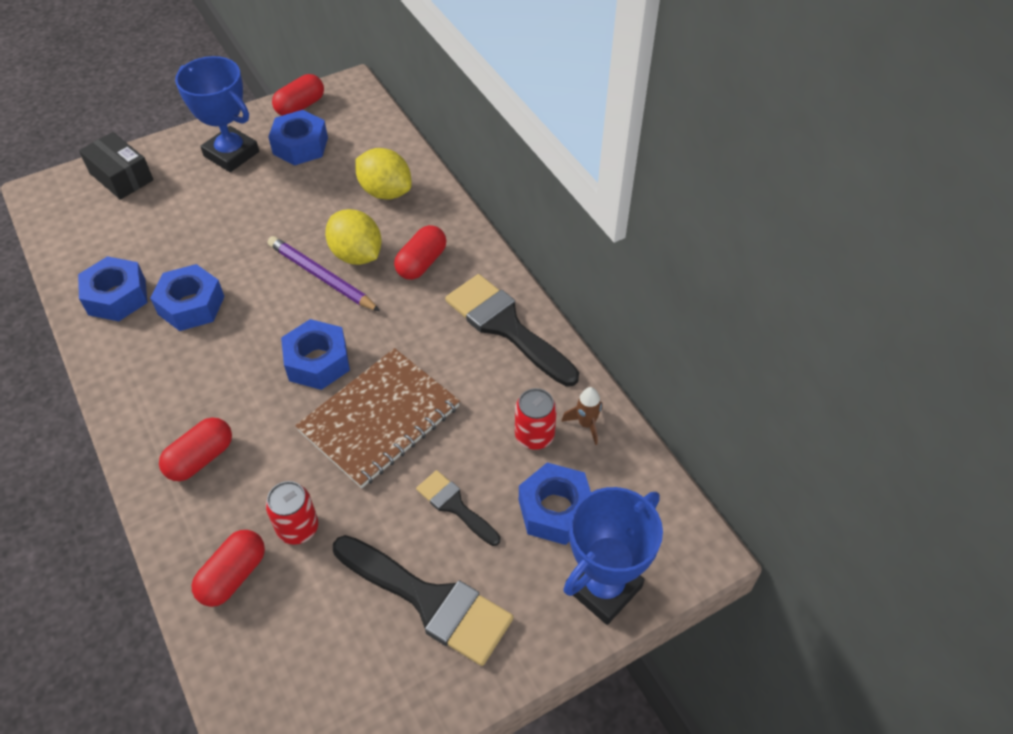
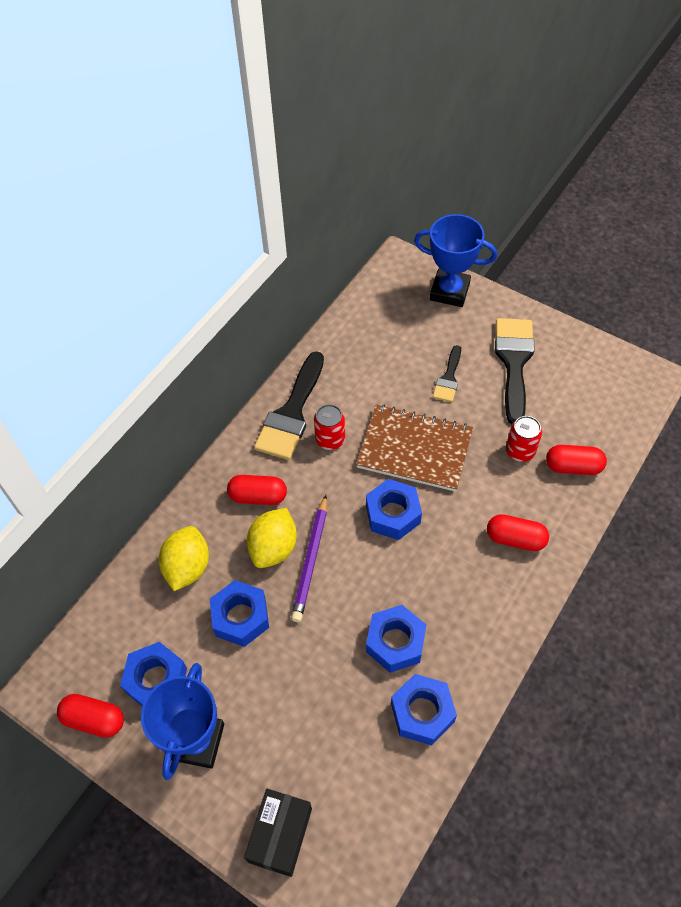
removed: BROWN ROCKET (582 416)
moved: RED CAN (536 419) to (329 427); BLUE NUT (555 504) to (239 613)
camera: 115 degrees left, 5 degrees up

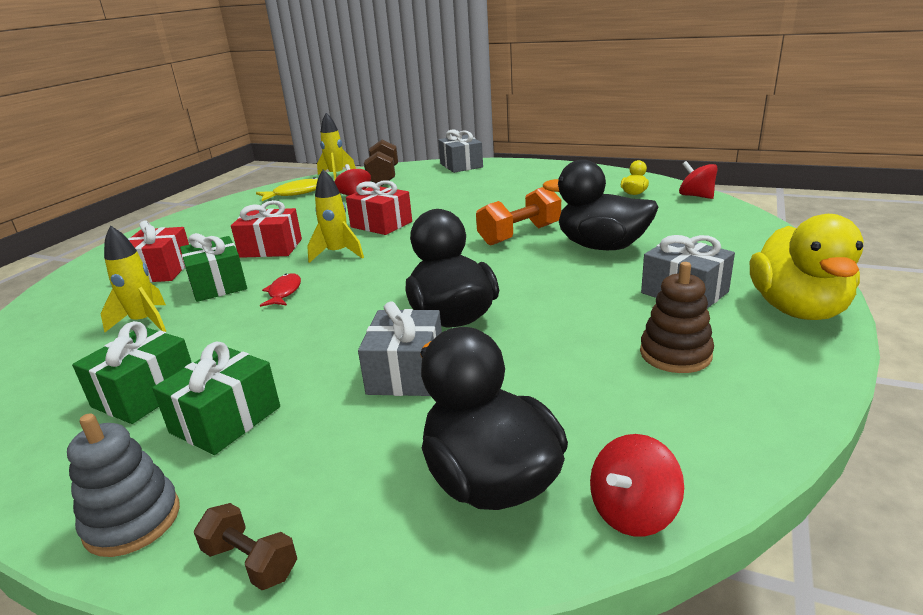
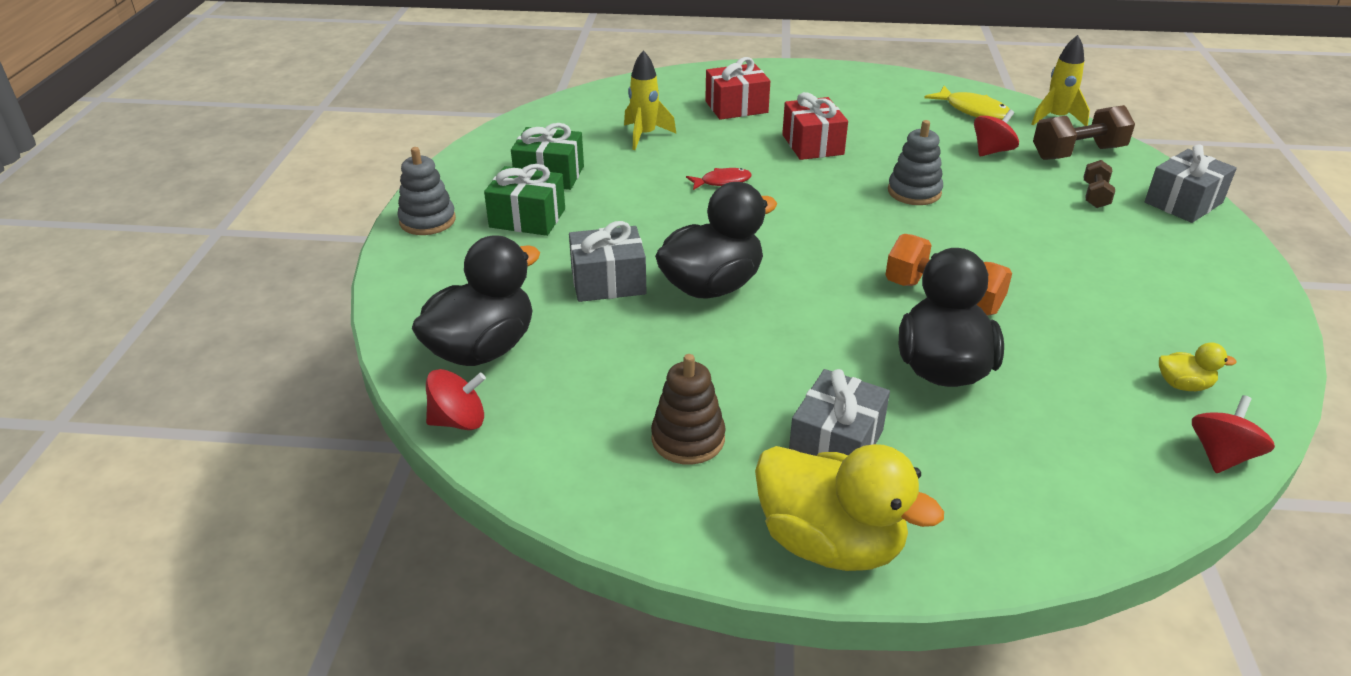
removed: GREEN GIFT (213 267); YELLOW ROCKET (335 216)
moved: BROWN DUMBBELL (245 546) to (1099 184)
replaced: RED GIFT (379 207) to GREY STACKING TOY (915 162)
turned: RED SPINNING TOP (637 485) = (456 399) 135 degrees clockwise; YELLOW DUCK (806 267) = (849 507) 135 degrees counterclockwise
camera: 70 degrees right, 10 degrees up

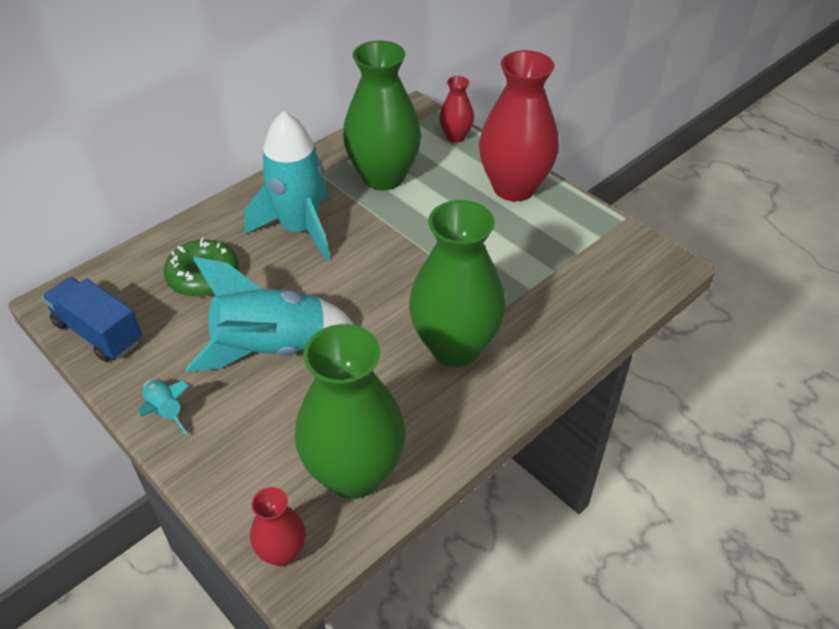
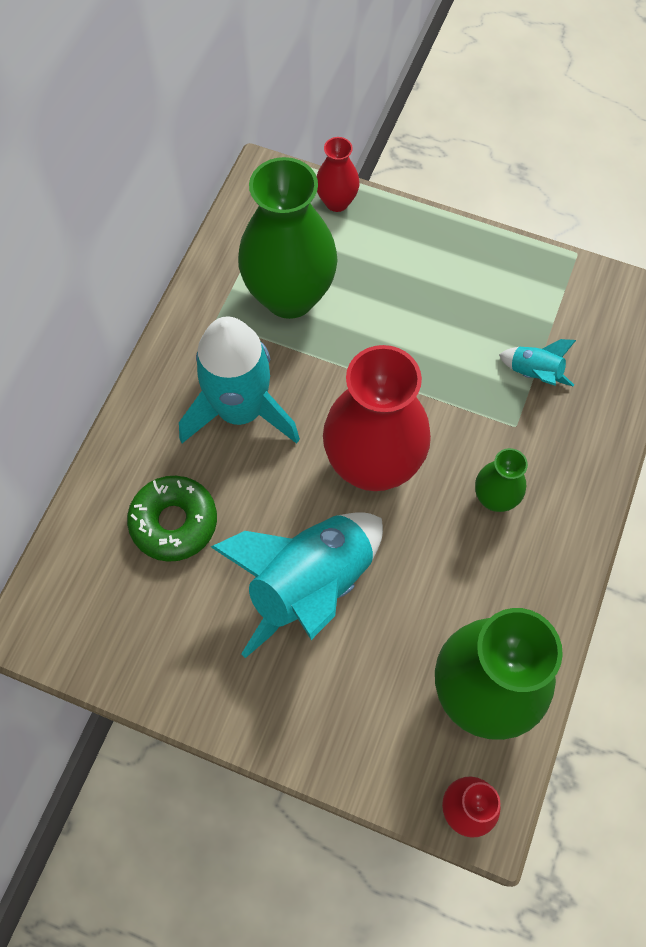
removed: BLUE TRUCK (92 319)
moved: TURQUOISE ROCKET (164 407) to (537 362); RED VASE (519 125) to (377 418)
resized: GREEN VASE (457 283) = (501 480) x0.48
camera: 25 degrees left, 20 degrees up

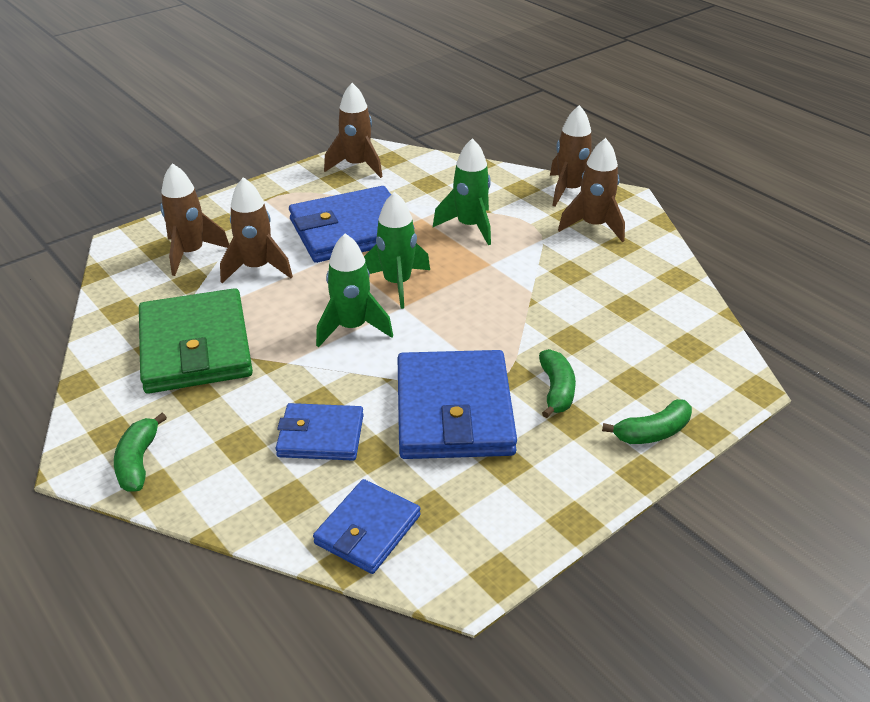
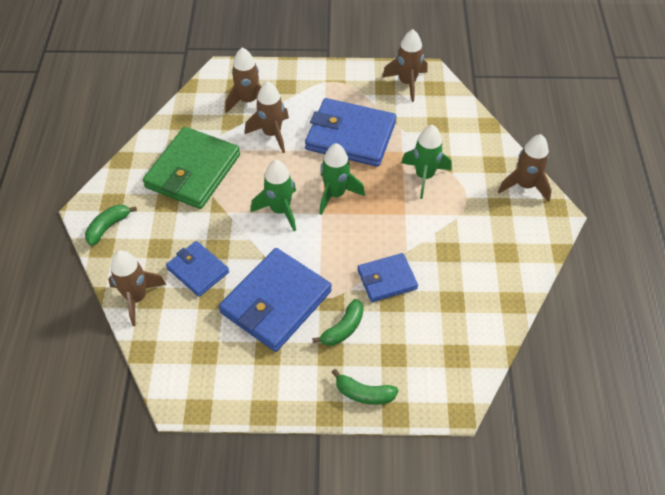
moved: BLUE WALLET (367 526) to (387 277); BROWN ROCKET (591 190) to (137 288)
camera: 40 degrees right, 15 degrees up

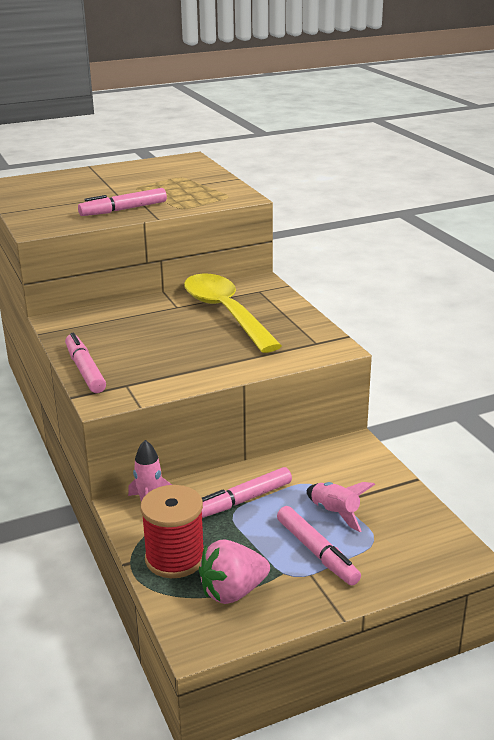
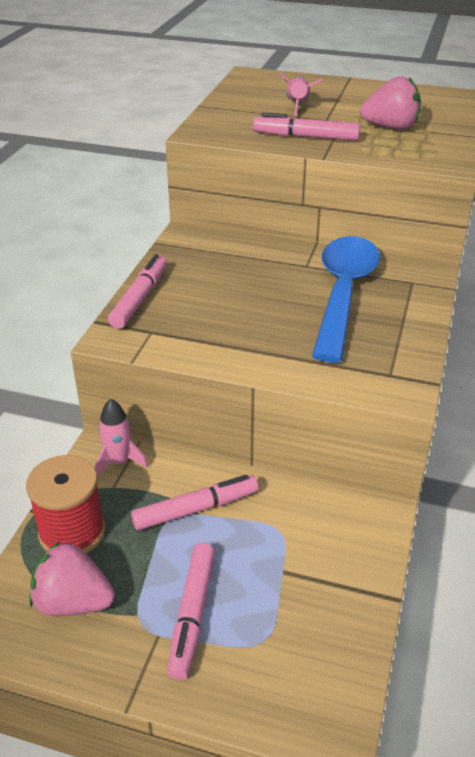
added: PINK STRAWBERRY (390 103)
moved: PINK ROCKET (341 507) to (301 94)
recoloured: YELLOW SPOON (233 313) to BLUE SPOON (346 299)
turned: PINK MARKER (247 492) = (194 502) 150 degrees clockwise
camera: 40 degrees right, 10 degrees up

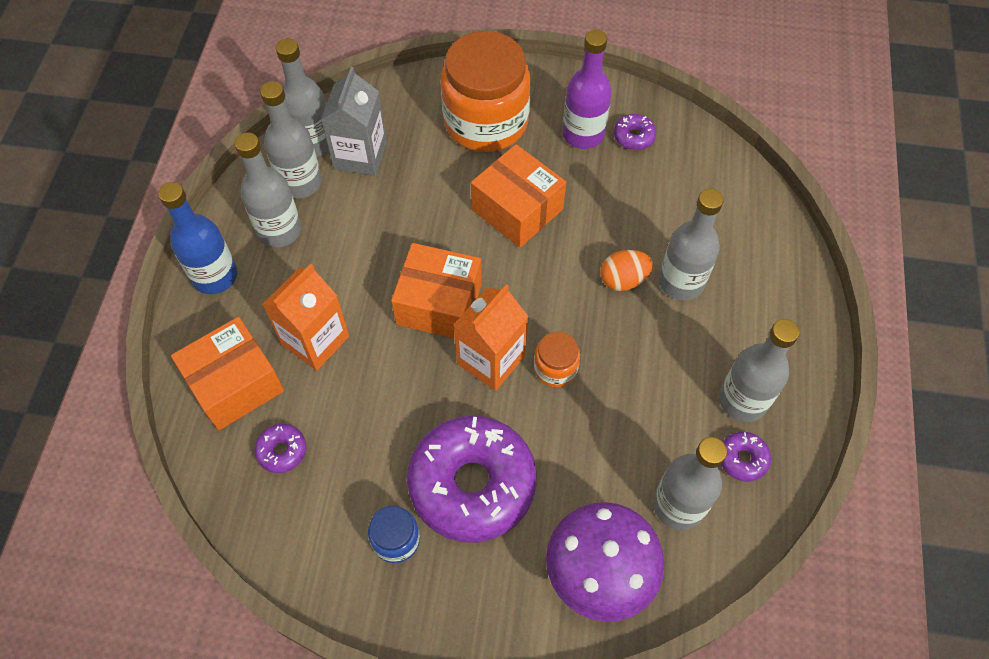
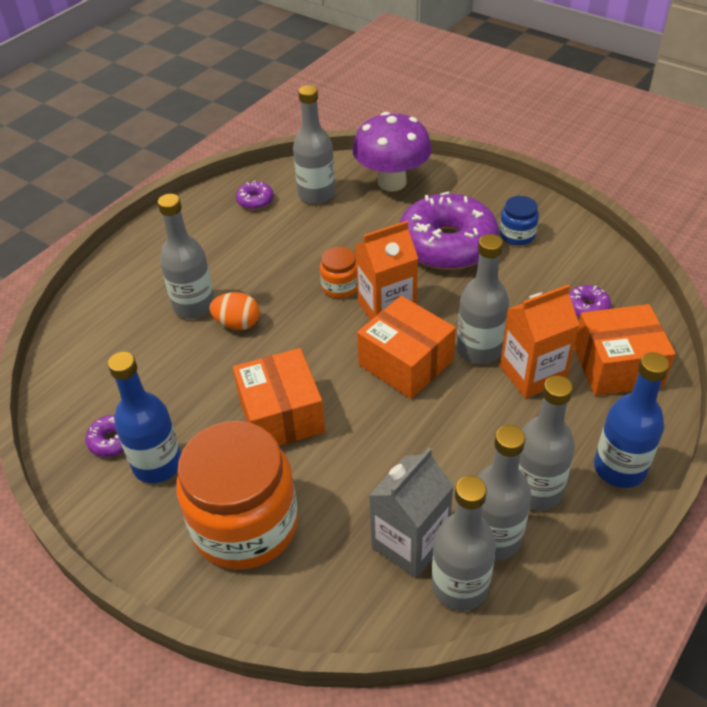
moved: GREY BOTTLE (759 370) to (483 299)
recoloured: PURPLE BOTTLE (587 89) to BLUE BOTTLE (144 417)
camera: 150 degrees left, 15 degrees down

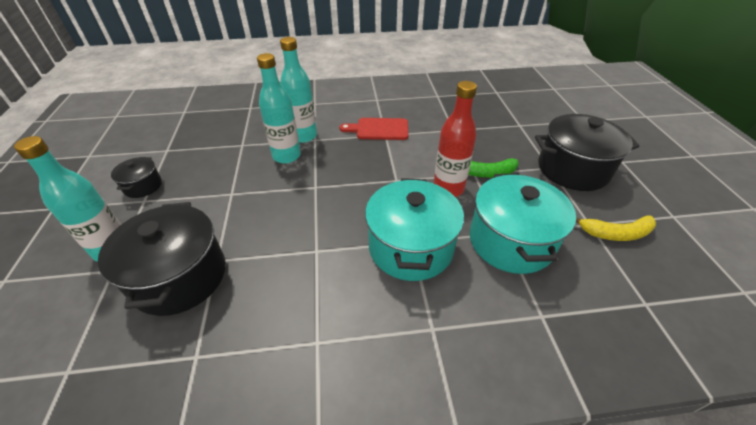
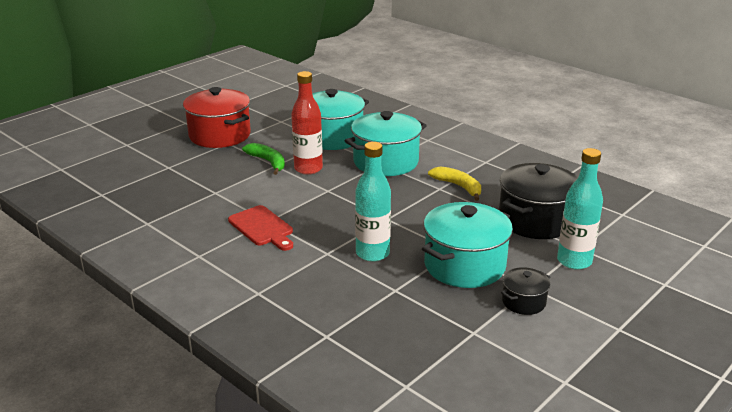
removed: TURQUOISE BOTTLE (298 90)
added: TURQUOISE POT (467 245)
moved: YELLOW BANANA (616 228) to (454 183)
recoloured: BLACK POT (587 152) to RED POT (217 117)
camera: 130 degrees left, 15 degrees down

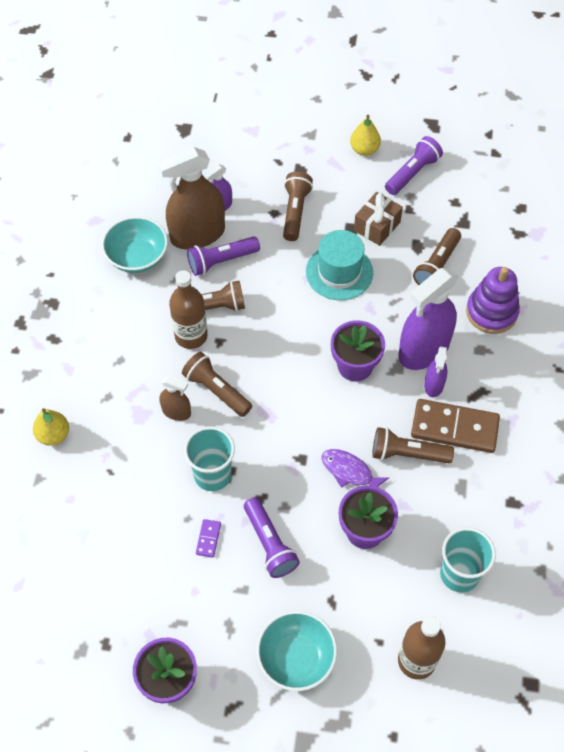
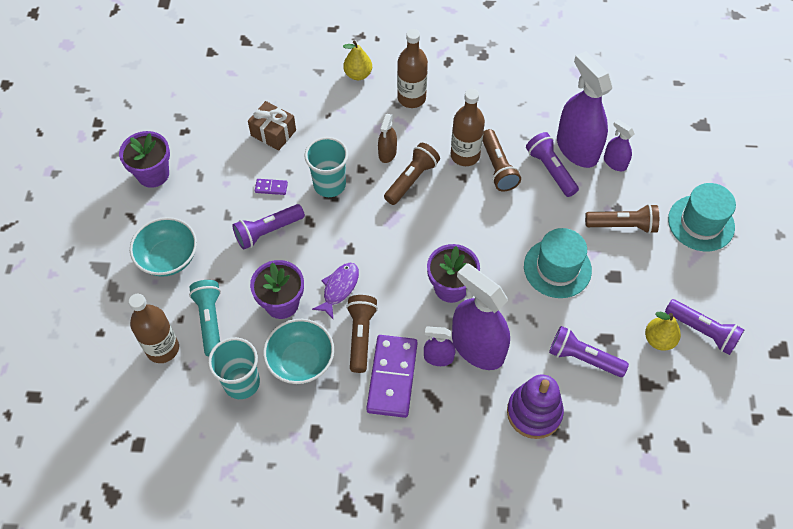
added: TURQUOISE FLASHLIGHT (205 318); BROWN BOTTLE (412 68); TURQUOISE HAT (702 217)
moved: TURQUOISE BOWL (135 244) to (298 351); YELLOW PEAR (365 135) to (663 331); BROWN GIFT (378 219) to (272 126)
recoloured: BROWN SPRAY BOTTLE (191 198) to PURPLE SPRAY BOTTLE (585 109); BROWN DOMINO (455 426) to PURPLE DOMINO (392 376); BROWN FLASHLIGHT (437 256) to PURPLE FLASHLIGHT (589 351)
camera: 85 degrees right, 0 degrees up

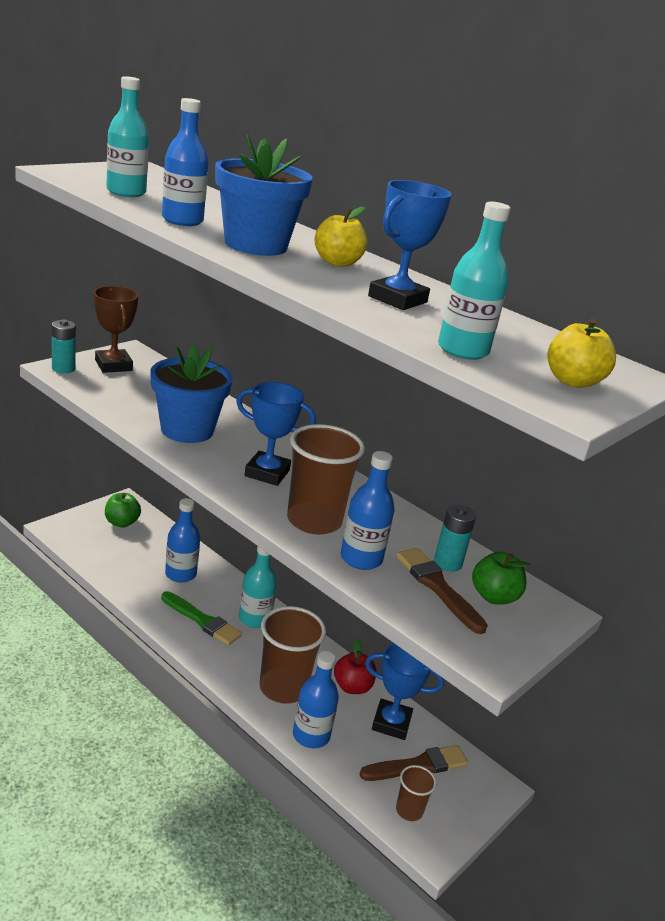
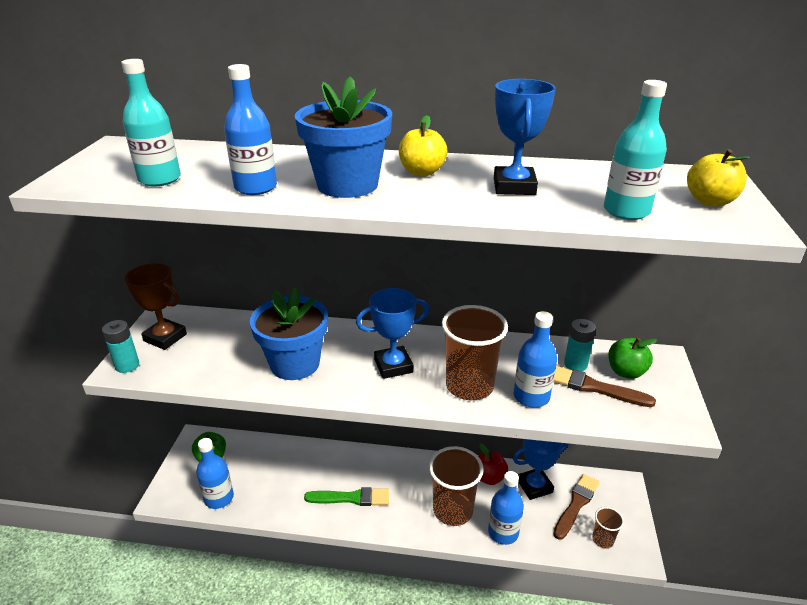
removed: TURQUOISE BOTTLE (258 587)
moved: BLUE BOTTLE (182 540) to (215 473)
camera: 30 degrees left, 5 degrees up

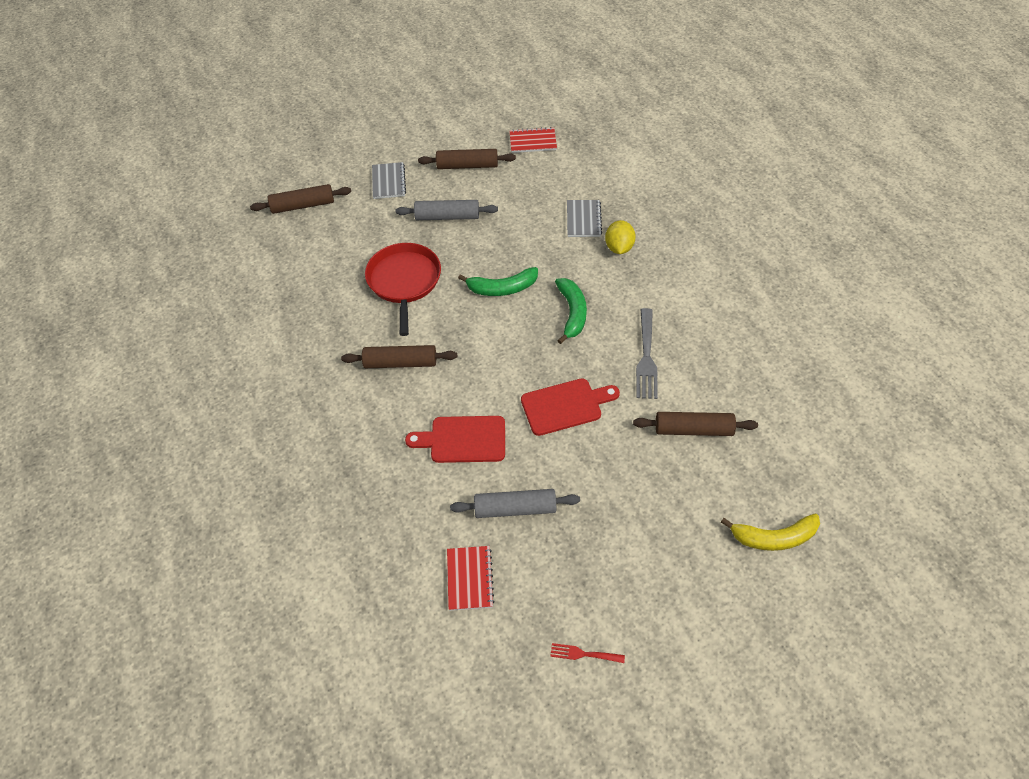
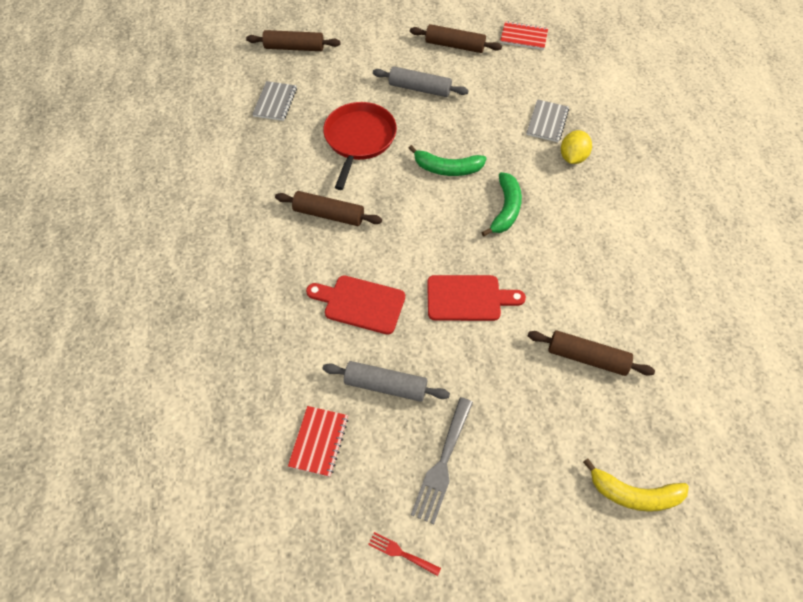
moved: GREY NOTEBOOK (389 180) to (274 101); GREY FORK (647 353) to (442 460)
camera: 15 degrees right, 5 degrees up

